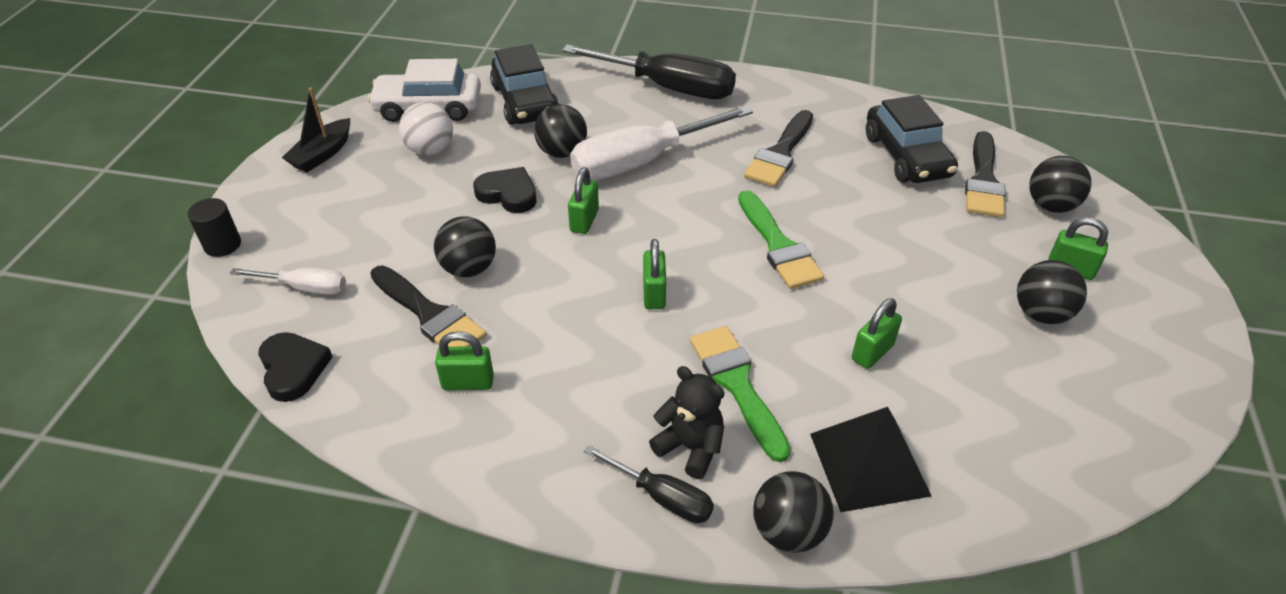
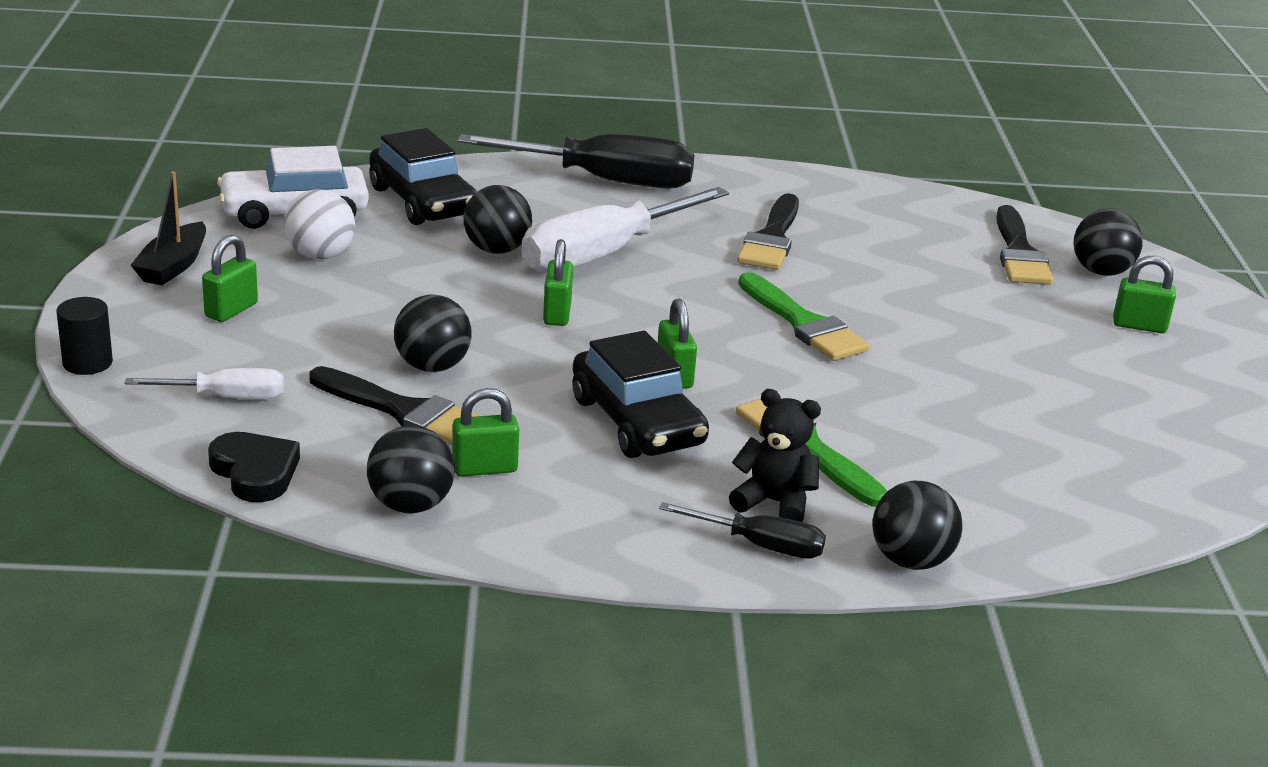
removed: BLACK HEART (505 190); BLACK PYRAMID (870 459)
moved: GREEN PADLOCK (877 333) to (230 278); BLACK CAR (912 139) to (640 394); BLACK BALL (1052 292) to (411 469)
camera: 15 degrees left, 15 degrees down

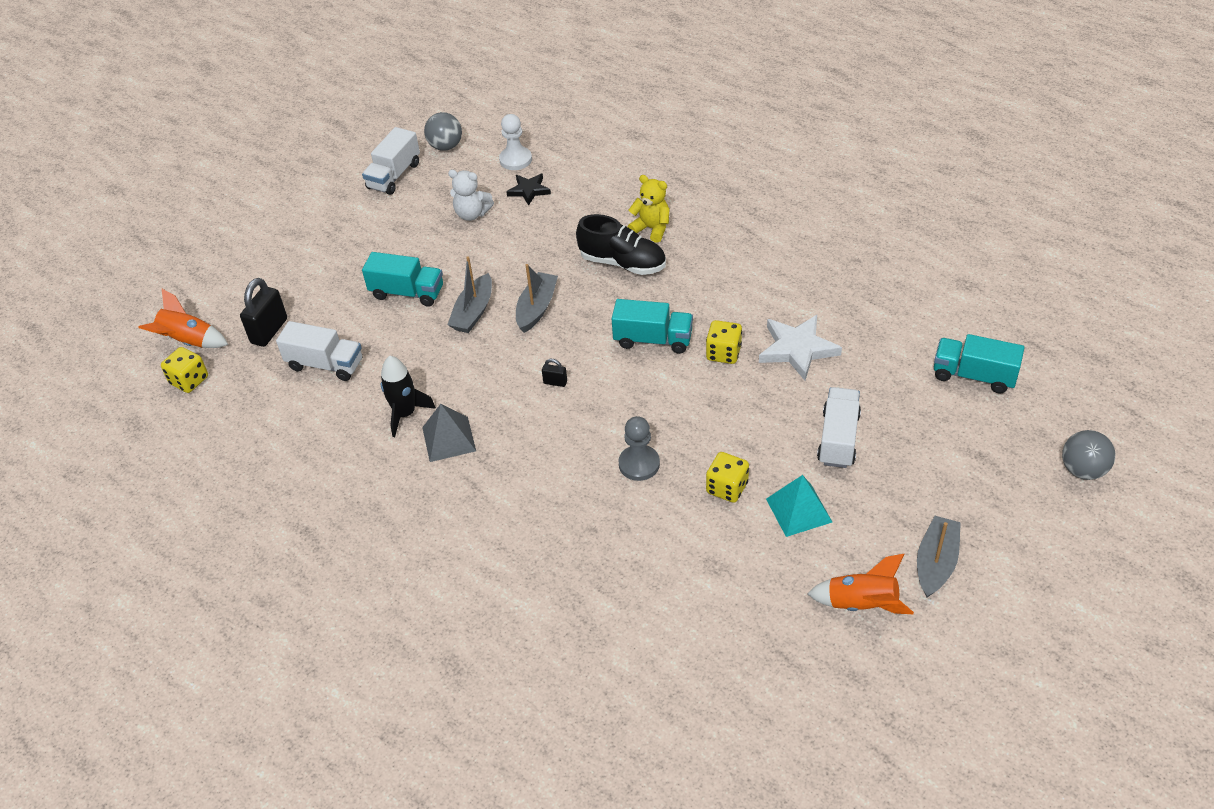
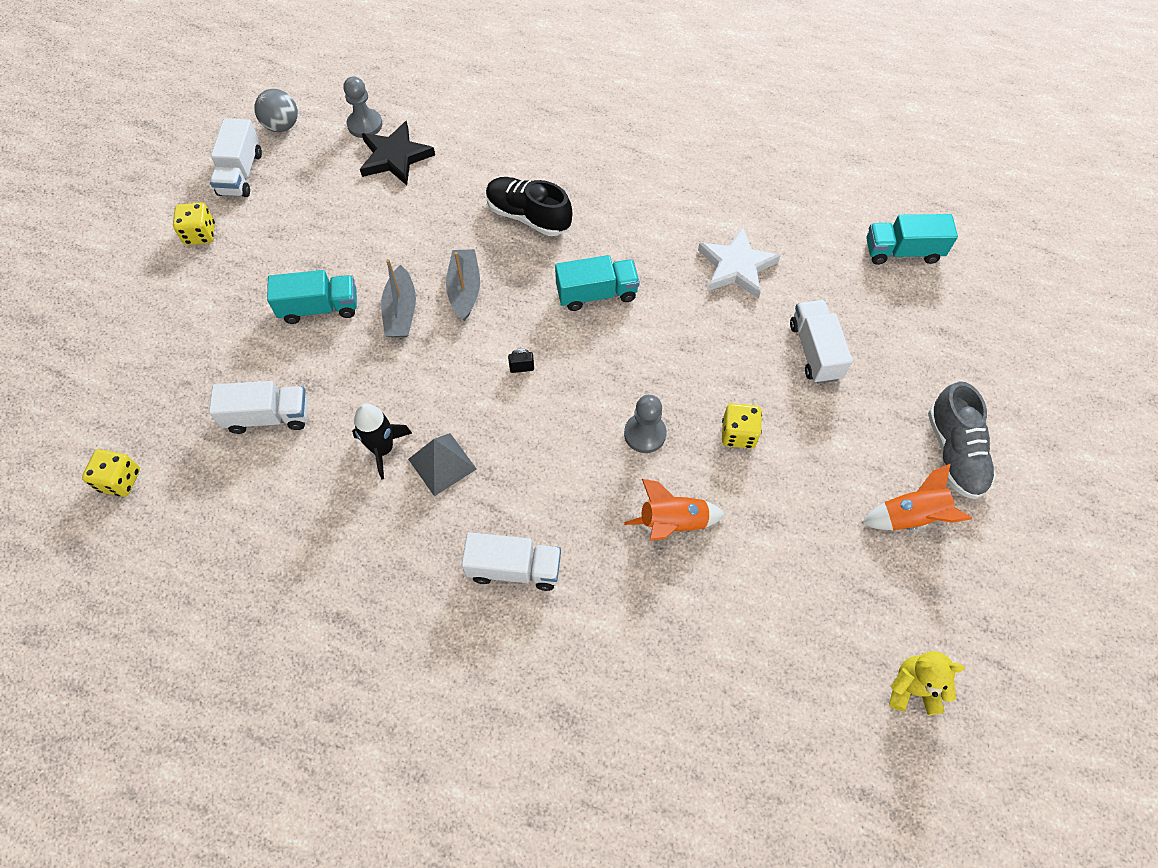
removed: BLACK PADLOCK (263 312); WHITE TEDDY BEAR (471 195); TURQUOISE PYRAMID (799 506); GREY BALL (1088 455)
added: WHITE TRUCK (511 561)
moved: ORANGE ROCKET (183 318) to (675 510); YELLOW TEDDY BEAR (649 209) to (926 683); YELLOW DICE (724 342) to (194 223)
replaced: GREY BOAT (939 556) to GREY SHOE (962 440)
recoloured: WHITE PAWN (515 142) to GREY PAWN (362 107)
turned: BLACK SHOE (621 244) = (529 206) 150 degrees counterclockwise
resized: BLACK STAR (529 189) = (397 153) x1.63
camera: 25 degrees left, 15 degrees up

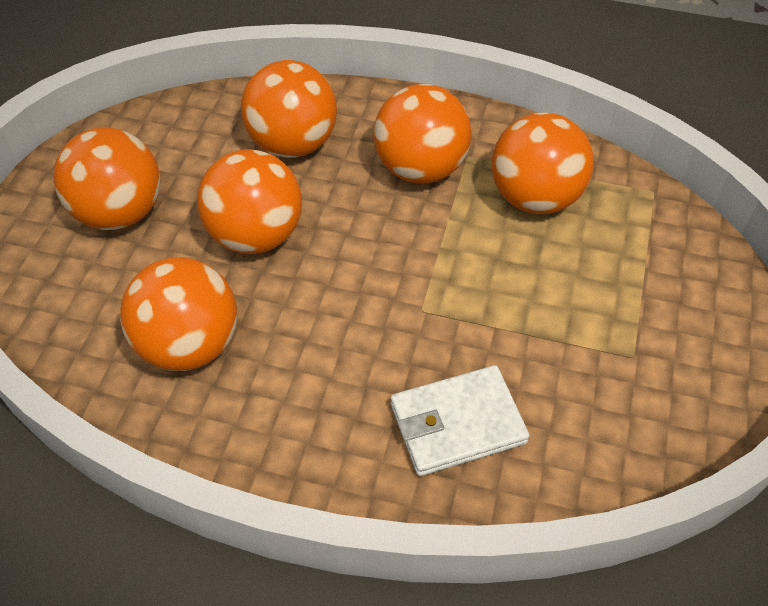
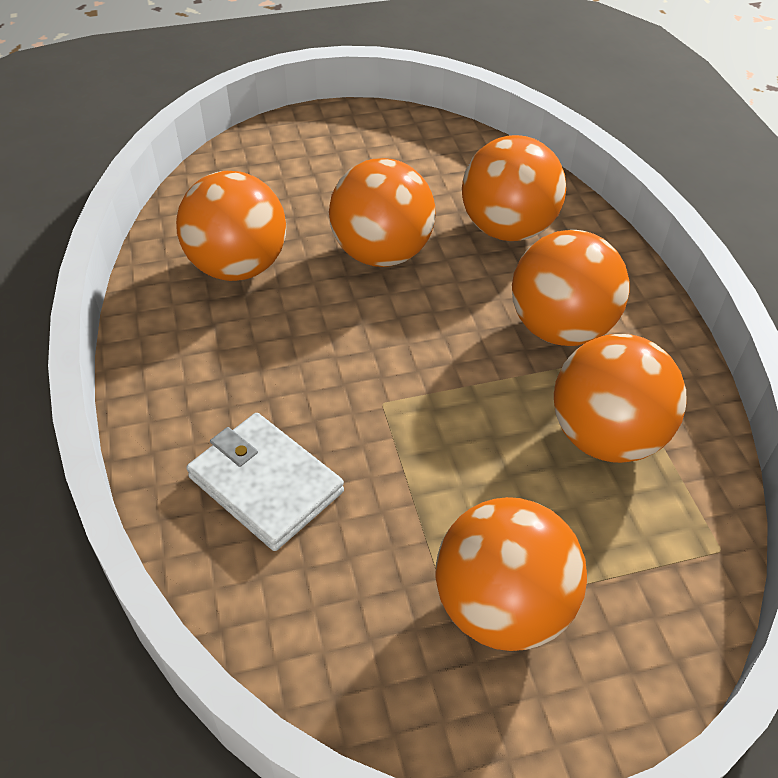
moved: ORANGE BALL (107 178) to (511 574)
camera: 60 degrees right, 5 degrees down

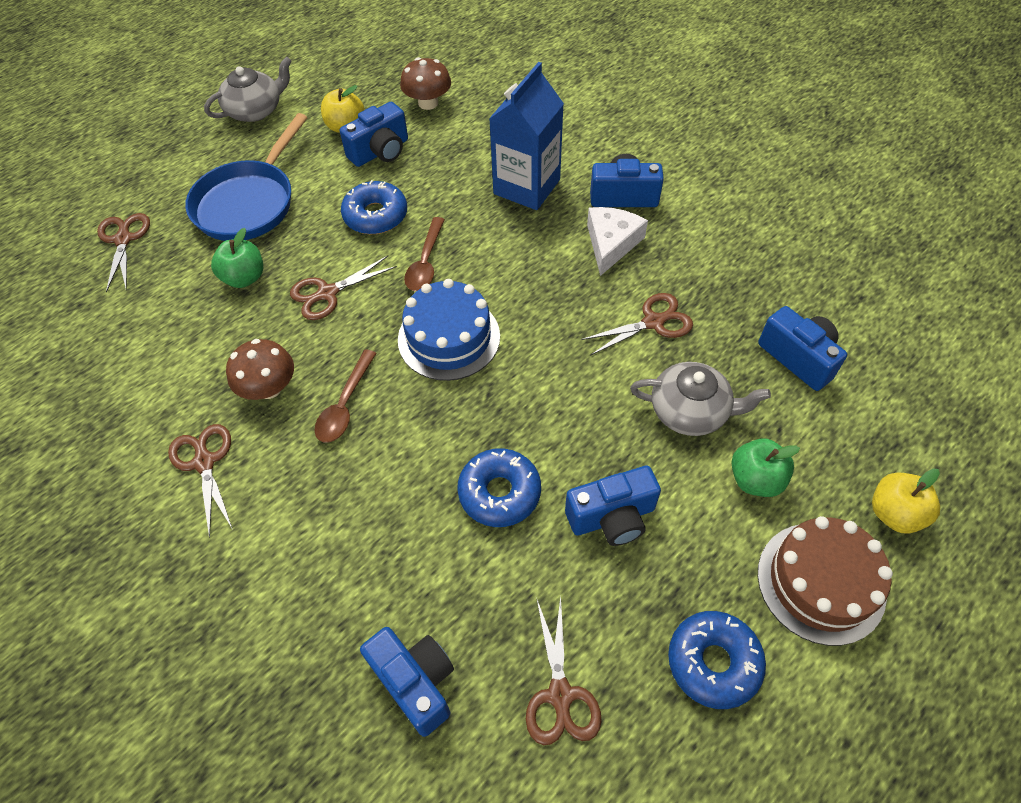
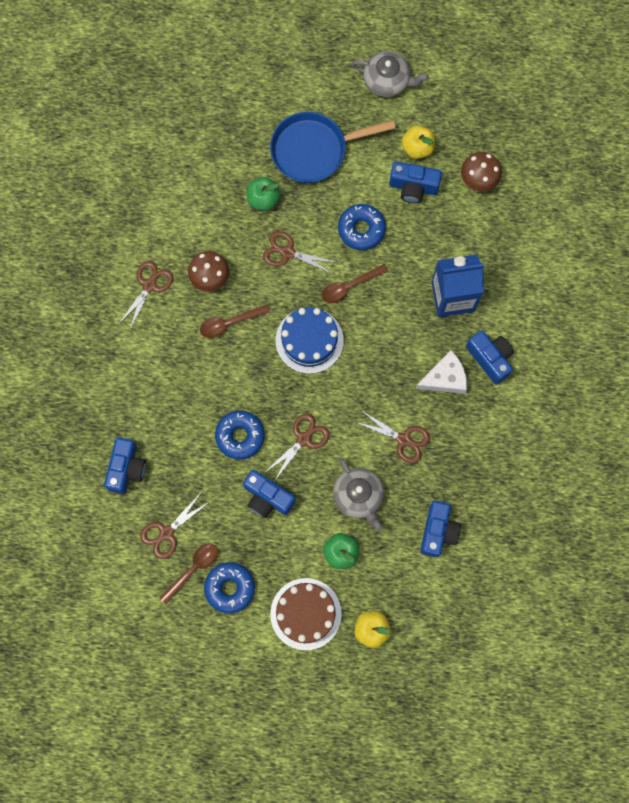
added: BROWN SPOON (188 573)
moved: BROWN SCISSORS (123 252) to (297 446)
camera: 50 degrees right, 20 degrees up

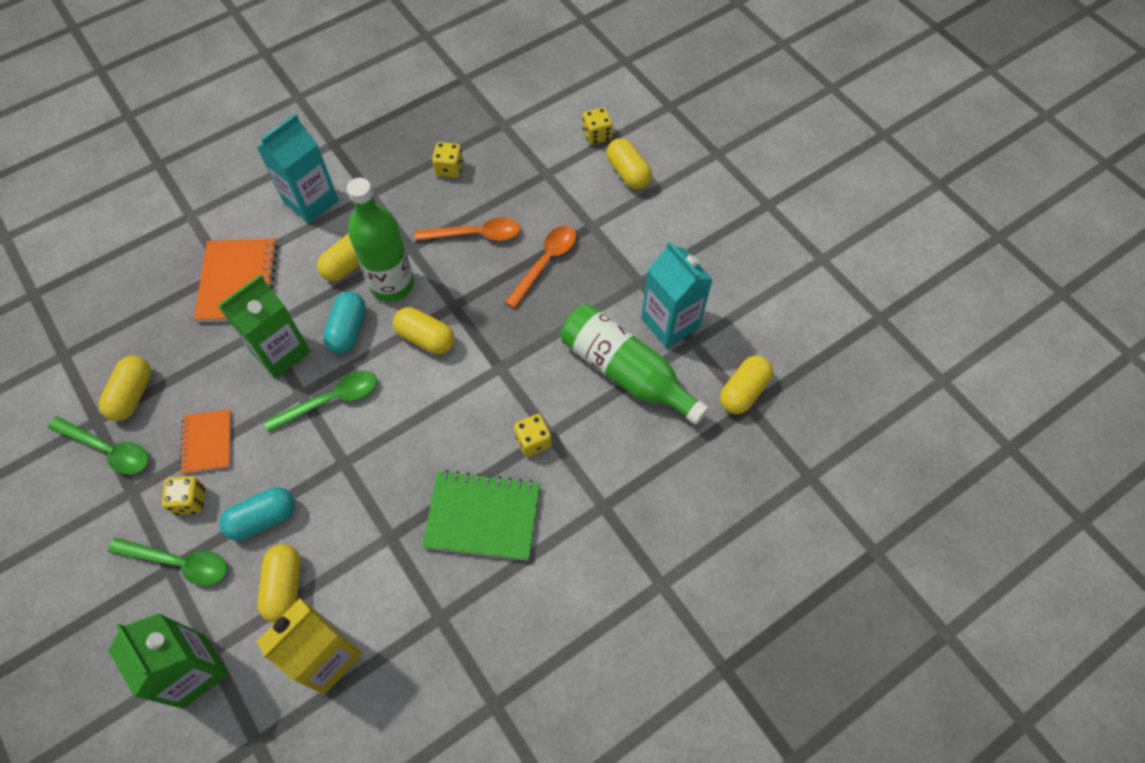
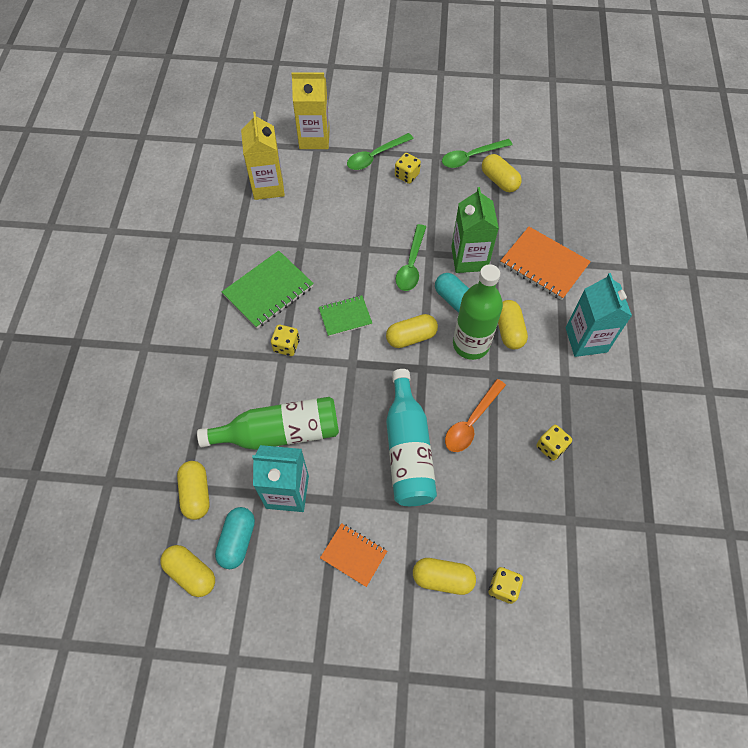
added: GREEN NOTEBOOK (345 316)
moved: ORANGE NOTEBOOK (205 441) to (353 555); TURQUOISE CAPSULE (257 514) to (235 538); YELLOW CAPSULE (279 583) to (187 571)
replaced: ORANGE SPOON (540 267) to TURQUOISE BOTTLE (411 437)
recoloured: GREEN CARTON (168 661) to YELLOW CARTON (310 110)
camera: 130 degrees right, 0 degrees up

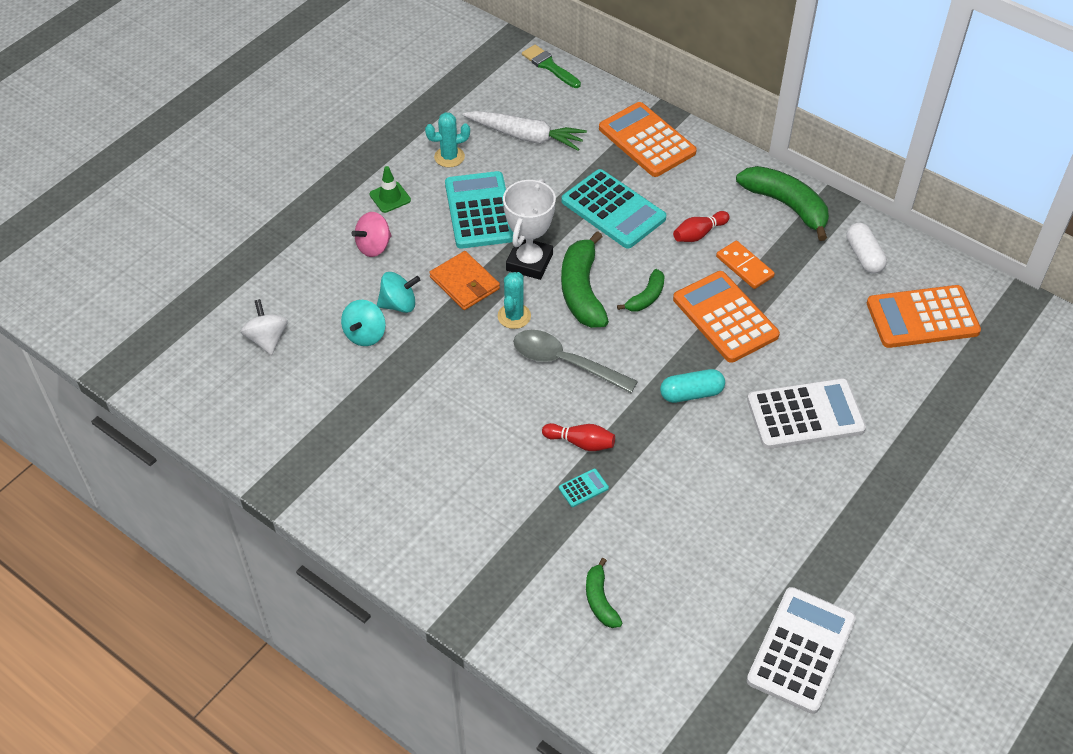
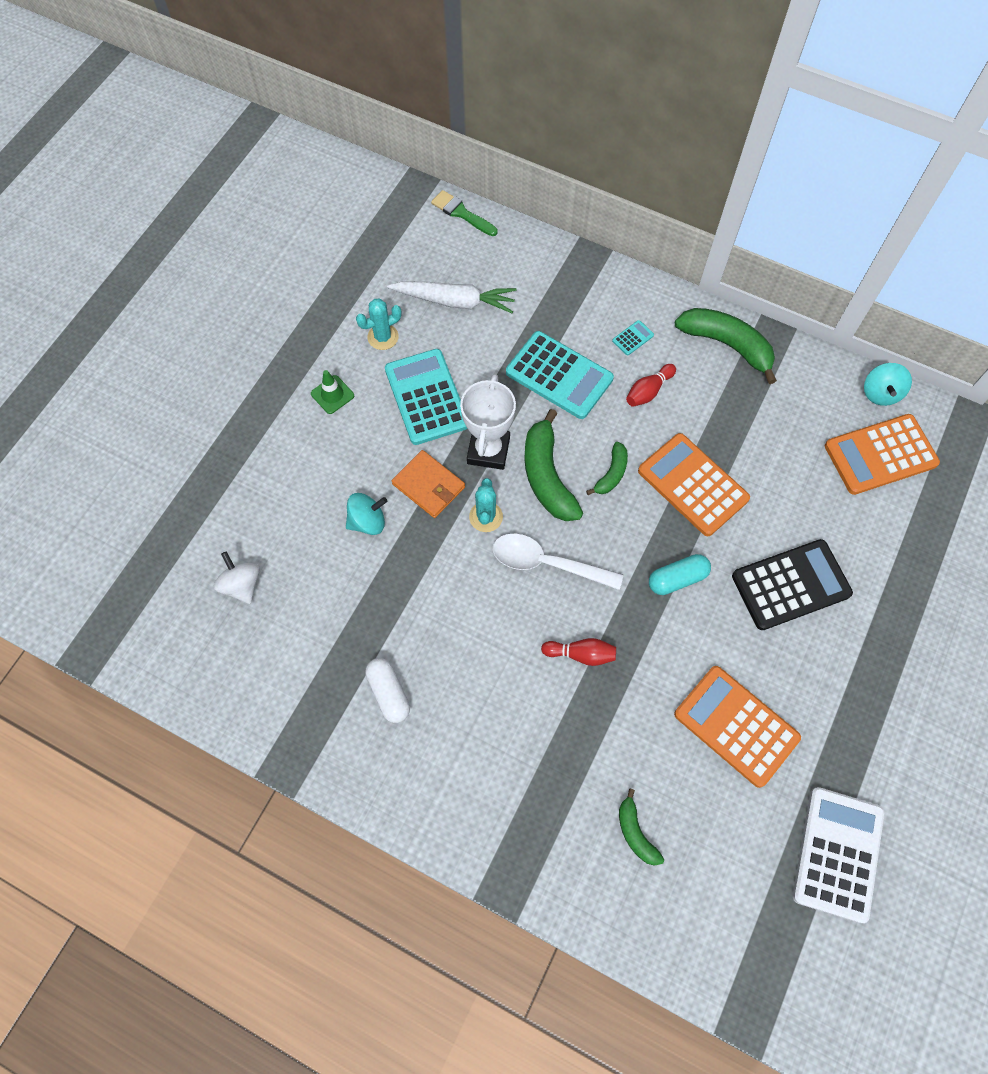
removed: PINK SPINNING TOP (371 234); ORANGE DOMINO (745 265)
moved: TURQUOISE SPINNING TOP (363 323) to (888 384); TURQUOISE CALCULATOR (584 488) to (633 337); ORANGE CALCULATOR (648 139) to (737 727); WHITE CAPSULE (866 248) to (387 690)
recoloured: GREY SPOON (575 361) to WHITE SPOON (558 561); WHITE CALCULATOR (806 413) to BLACK CALCULATOR (792 584)
camera: 10 degrees left, 15 degrees up

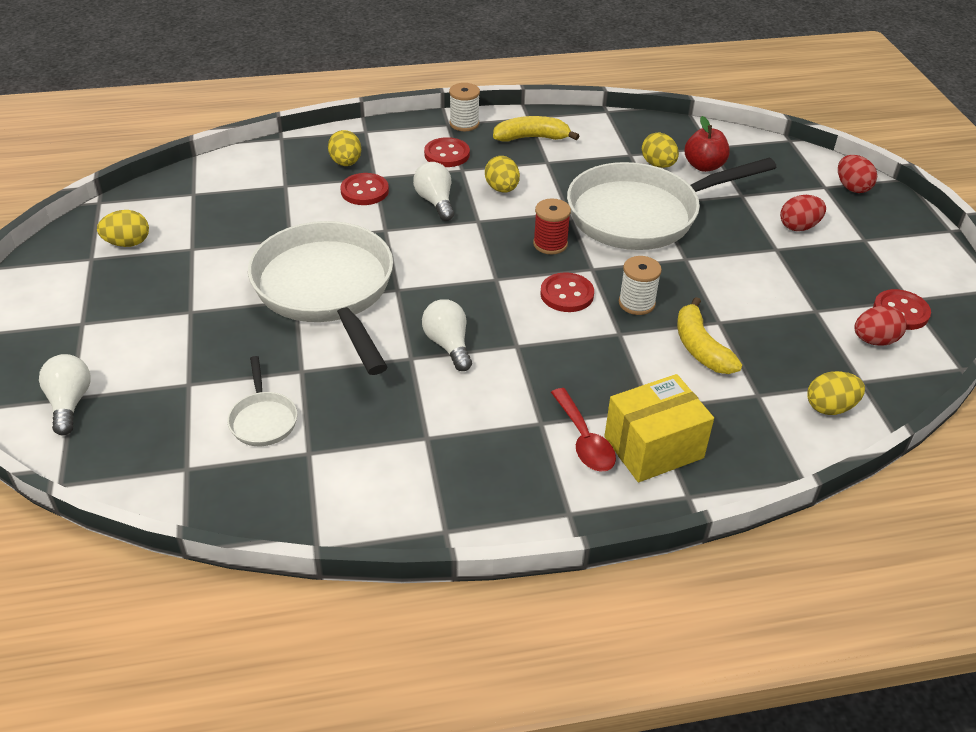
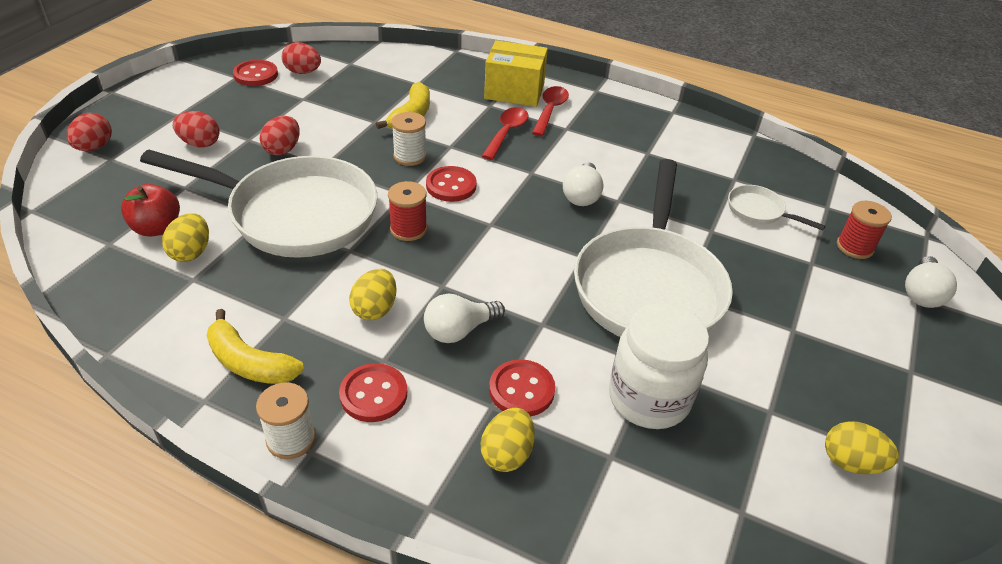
removed: YELLOW EGG (836 393)
added: RED EGG (280 136); RED SPOON (505 133); WHITE JAR (659 366); RED SPOOL (864 230)
turned: WHITE PAN (262 401) = (776 207) 75 degrees counterclockwise; WHITE LIGHT BULB (433 191) = (464 318) 45 degrees clockwise
camera: 145 degrees left, 0 degrees up

